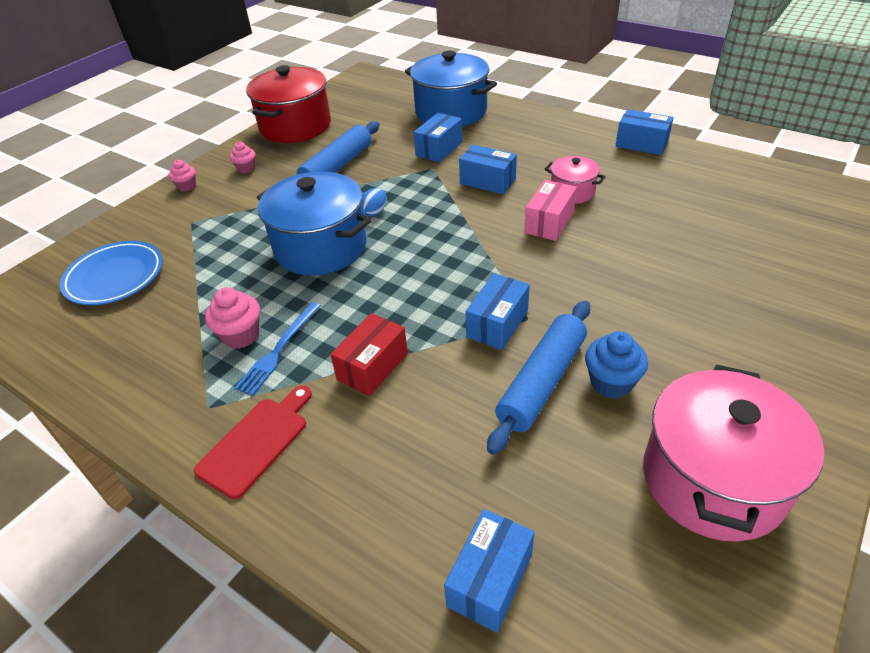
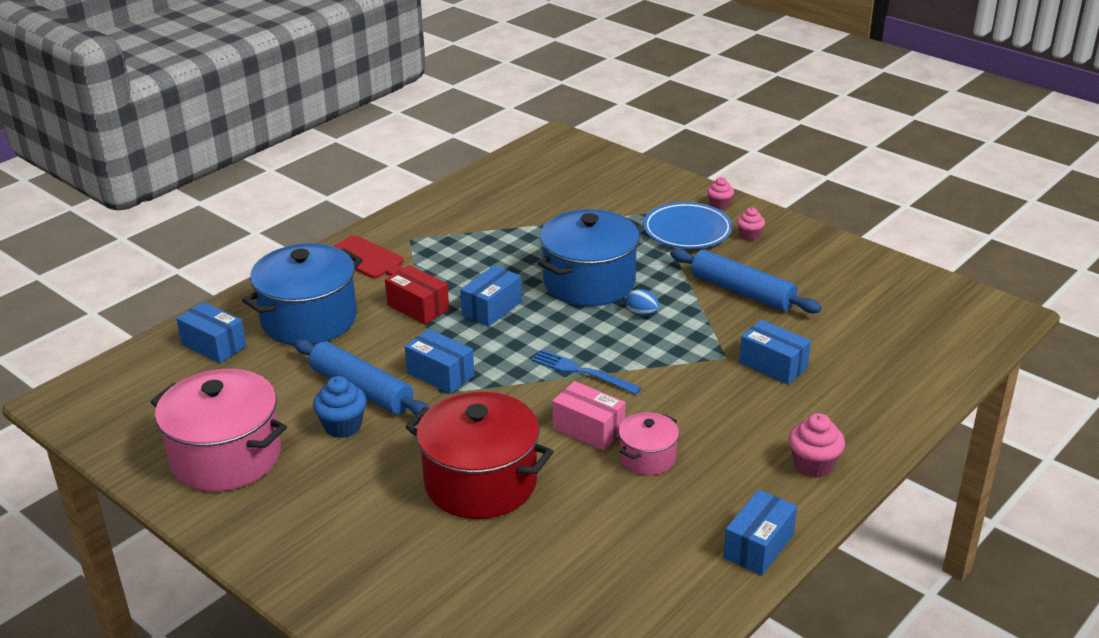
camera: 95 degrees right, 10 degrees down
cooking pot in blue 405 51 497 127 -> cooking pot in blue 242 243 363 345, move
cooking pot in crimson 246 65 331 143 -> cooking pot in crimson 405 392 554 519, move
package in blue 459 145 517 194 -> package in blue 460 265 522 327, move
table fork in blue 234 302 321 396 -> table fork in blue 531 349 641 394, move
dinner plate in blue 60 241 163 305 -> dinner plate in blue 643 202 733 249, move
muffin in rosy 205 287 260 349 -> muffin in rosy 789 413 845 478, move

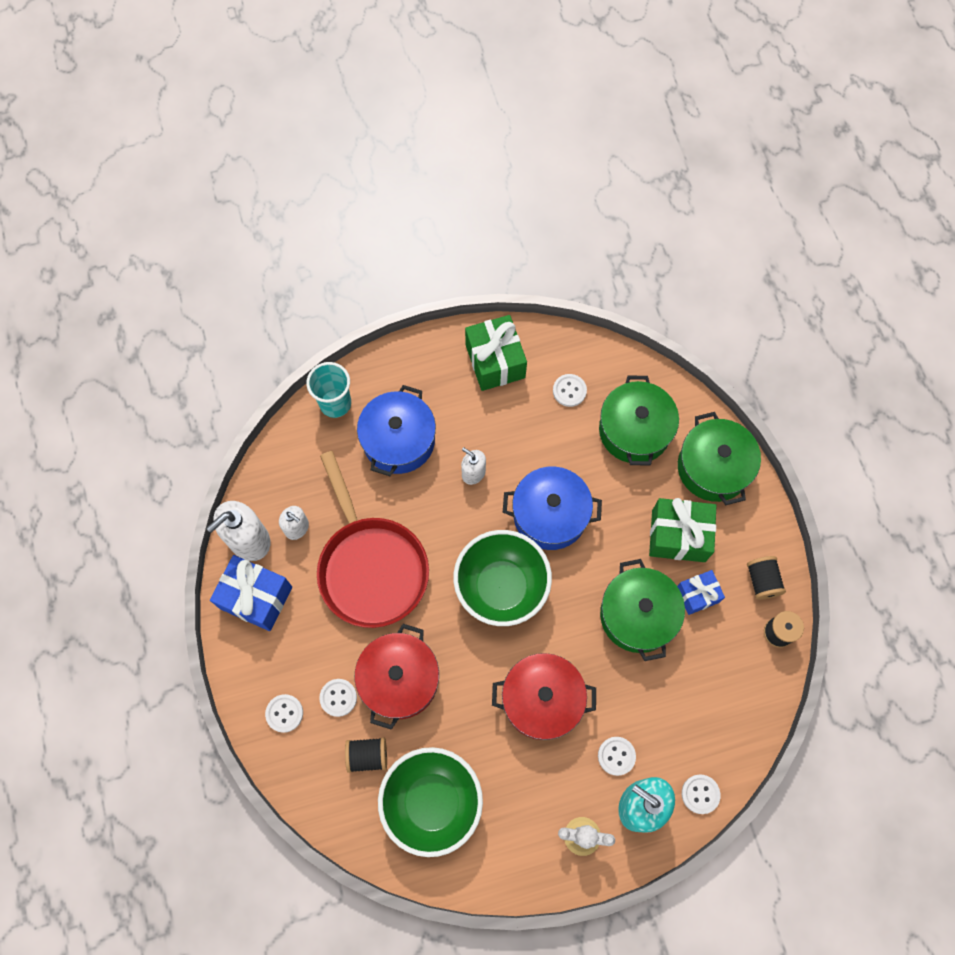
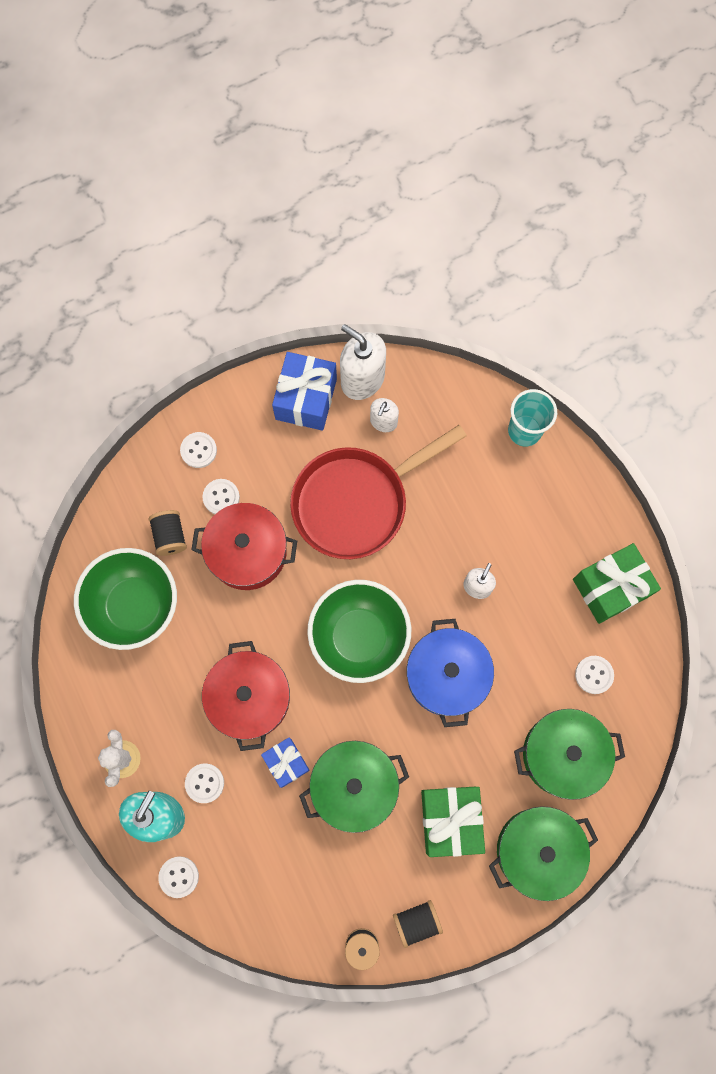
camera: 80 degrees right, 5 degrees up
gift in blue 677 570 725 615 -> gift in blue 261 737 310 788, move
cooking pot in blue 357 385 436 476 -> none

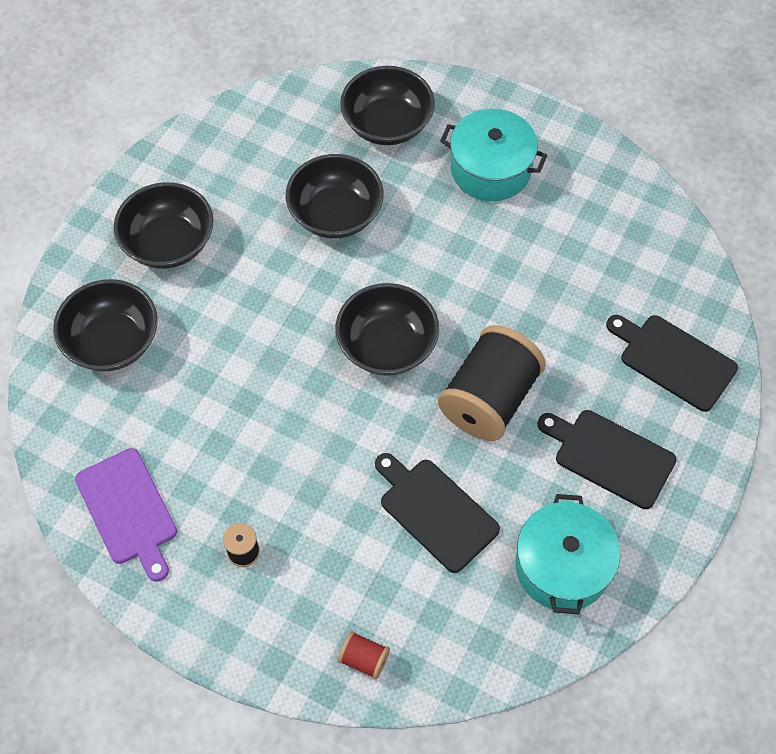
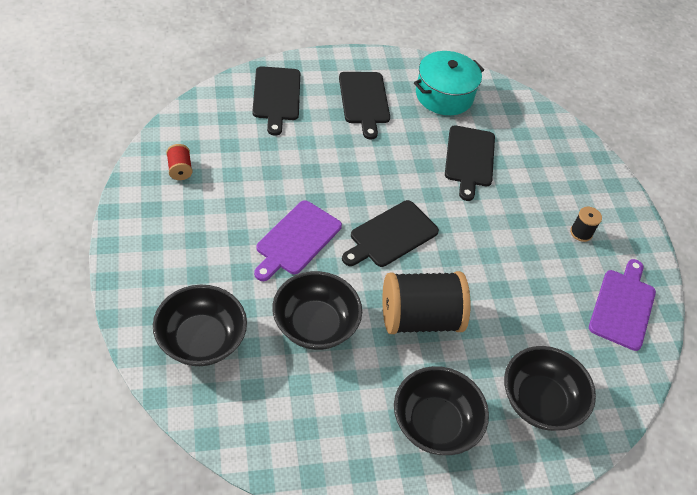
camera: 135 degrees left, 10 degrees down
reel of thread in crimson 338 631 390 679 -> reel of thread in crimson 166 144 192 180, move
none -> bread board in violet 254 200 342 281
bowl in ebony 335 283 439 376 -> bread board in ebony 342 200 439 267
reel of thread in ebony 438 325 546 441 -> reel of thread in ebony 382 271 471 334, move
cooking pot in turquoise 440 109 547 201 -> none

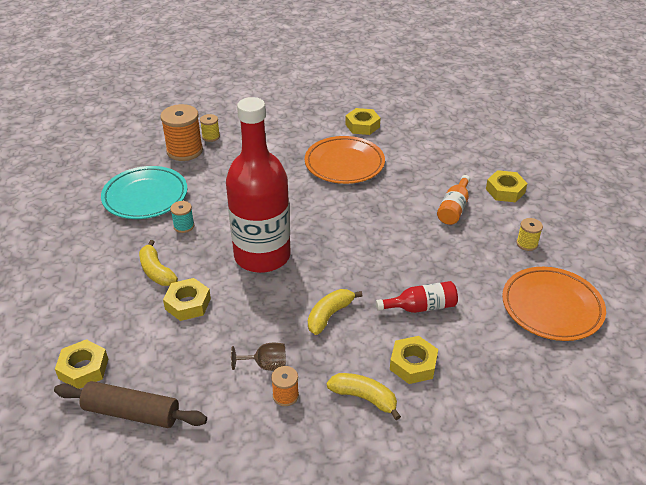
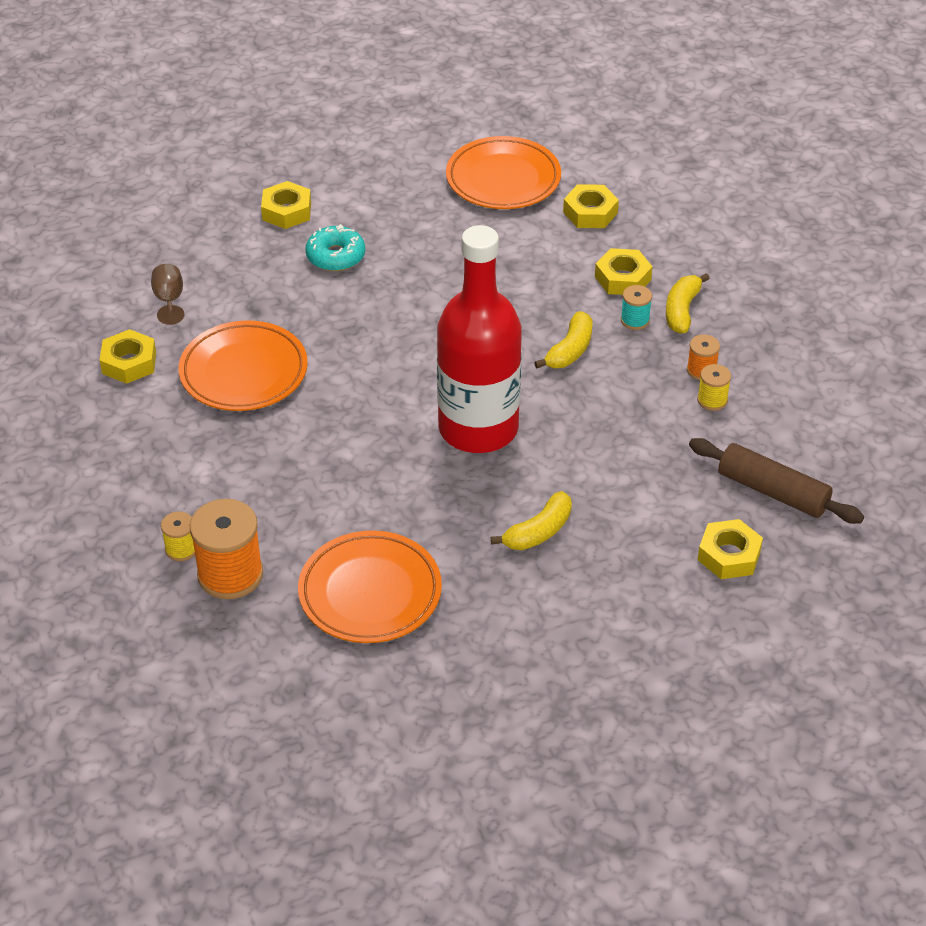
camera: 100 degrees left, 5 degrees up
wine glass in russet 231 343 286 371 -> wine glass in russet 151 264 184 325, move
dinner plate in turquoise 101 166 187 219 -> dinner plate in orange-coloured 298 530 442 643
drink bottle in orange-coloured 437 175 470 225 -> doughnut in turquoise 305 224 365 271
toy banana in golden 308 289 362 335 -> toy banana in golden 534 311 592 368, 90 degrees counterclockwise
hex nut in golden 163 278 211 321 -> hex nut in golden 563 184 619 228, move
reel of thread in turquoise 170 201 194 233 -> reel of thread in turquoise 621 285 652 330, move
dough roller in russet 54 381 207 428 -> dough roller in russet 689 438 864 524, 60 degrees counterclockwise
reel of thread in golden 516 218 543 251 -> reel of thread in golden 697 364 731 411, move
drink bottle in crimson 376 281 458 313 -> none

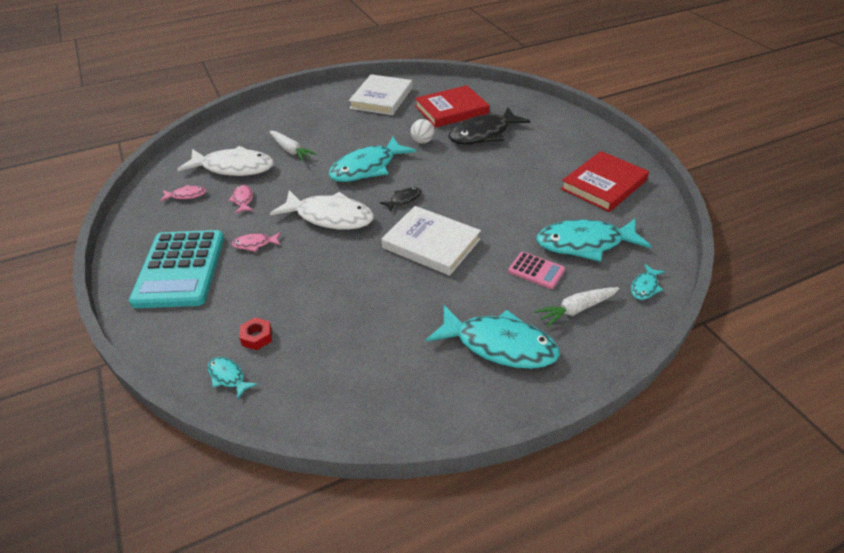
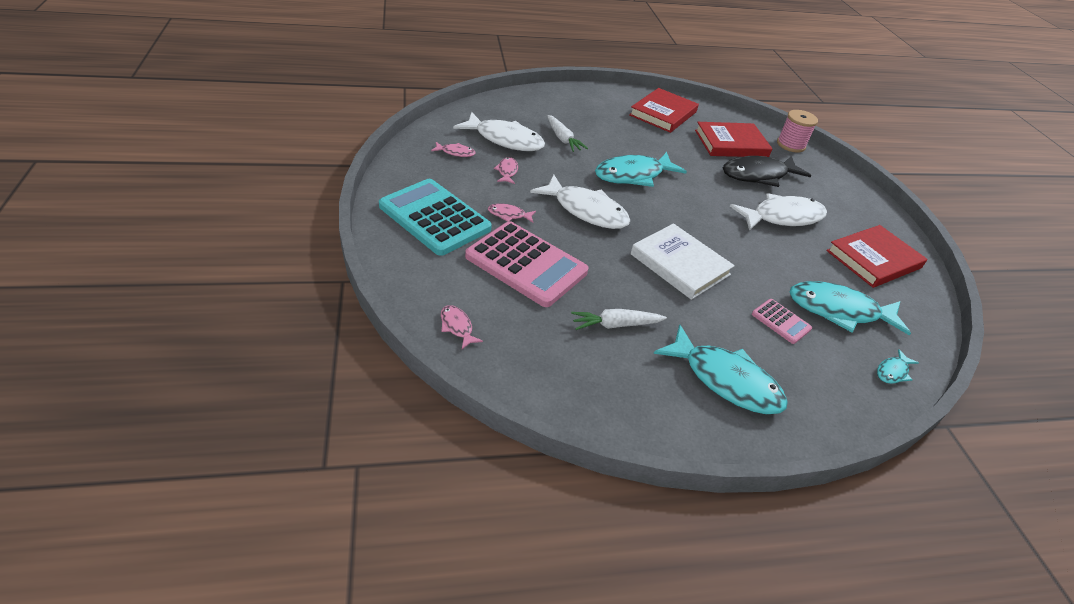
camera: 10 degrees right, 0 degrees up
pocket calculator in turquoise 129 230 224 308 -> pocket calculator in turquoise 379 179 492 256, 120 degrees clockwise
fish figure in turquoise 207 357 258 399 -> fish figure in rosy 441 305 483 349
none -> pocket calculator in rosy 465 221 588 307
toy carrot in pure white 535 287 620 327 -> toy carrot in pure white 571 309 667 330, move
hardback in pure white 349 74 412 115 -> hardback in crimson 629 88 699 133
none -> fish figure in pure white 730 193 827 231
none -> reel of thread in rosy 777 110 818 153
hex nut in crimson 239 317 272 350 -> none
fish figure in ebony 380 187 422 212 -> none
sphere in pure white 411 119 435 144 -> none

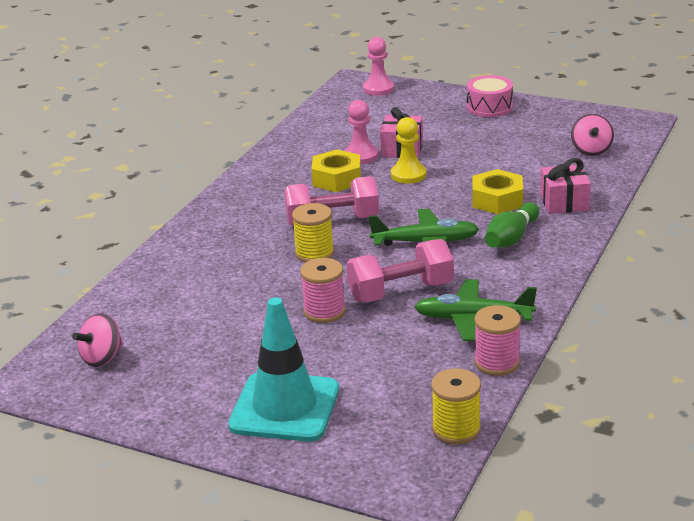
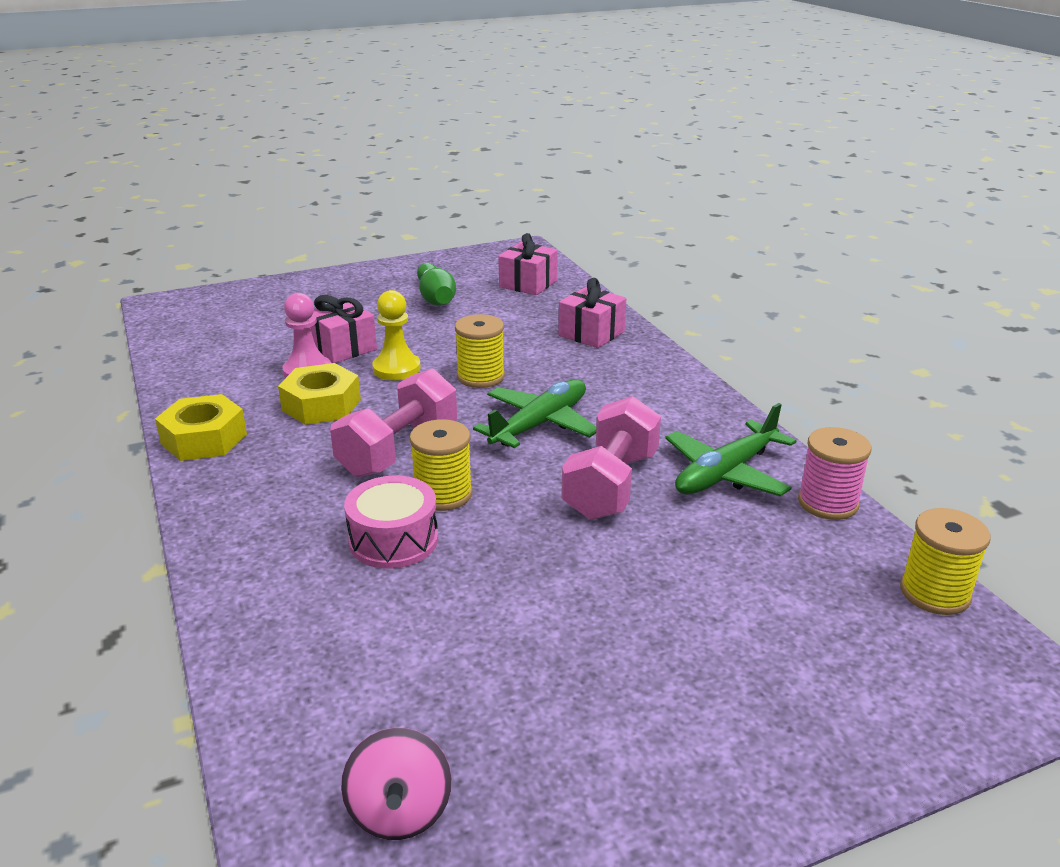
camera: 50 degrees left, 0 degrees up
hex nut in golden 473 169 523 214 -> hex nut in golden 155 394 247 461, move
toy drum in rosy 467 75 513 117 -> toy drum in rosy 344 475 438 569, move
tenpin in green 485 202 539 248 -> tenpin in green 417 263 456 306, move
none -> reel of thread in golden 455 314 505 388
whirligig in rosy 571 114 614 156 -> gift in rosy 499 233 558 295
road cone in turquoise 228 297 339 442 -> none
reel of thread in rosy 300 258 346 323 -> none
pawn in rosy 363 37 394 96 -> none

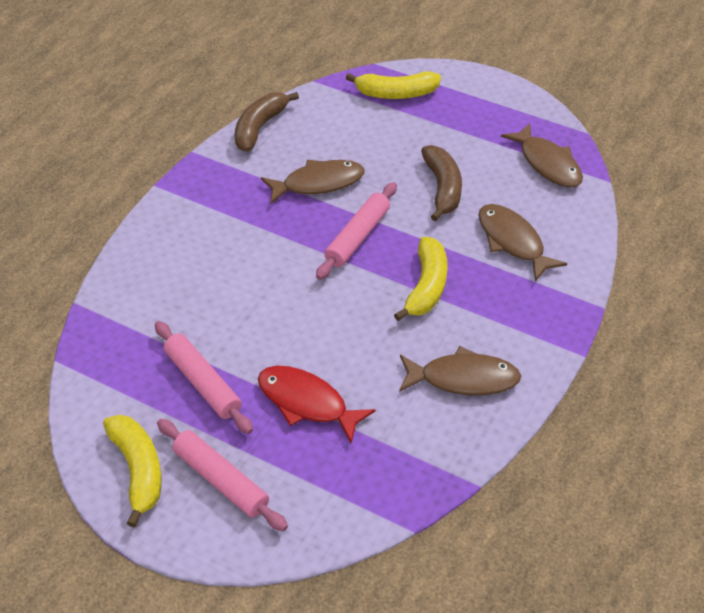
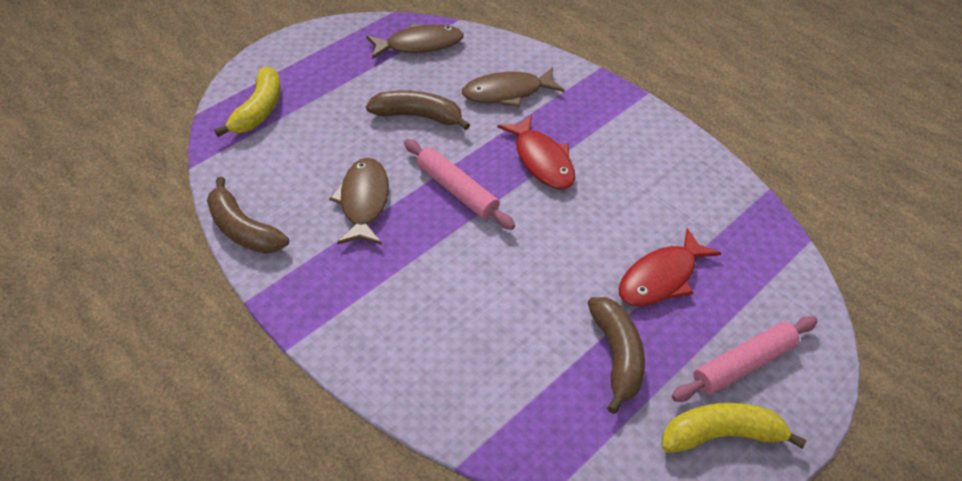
camera: 75 degrees left, 0 degrees up
toy banana in golden 394 237 448 321 -> fish figure in crimson 497 115 575 189
dough roller in rosy 155 321 253 434 -> toy banana in russet 588 297 645 414
fish figure in russet 399 346 521 395 -> none

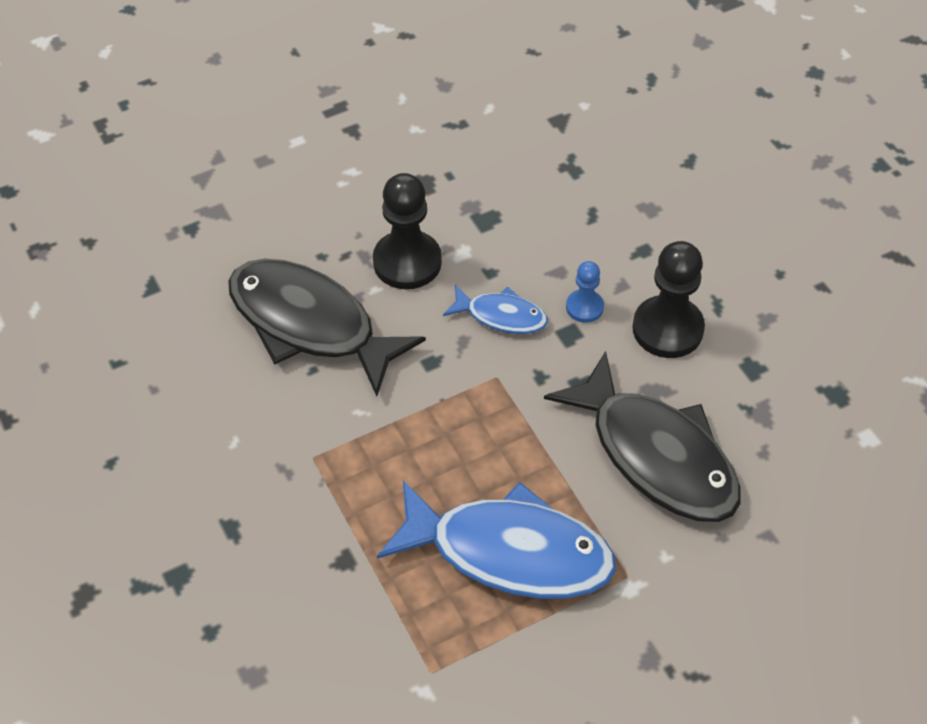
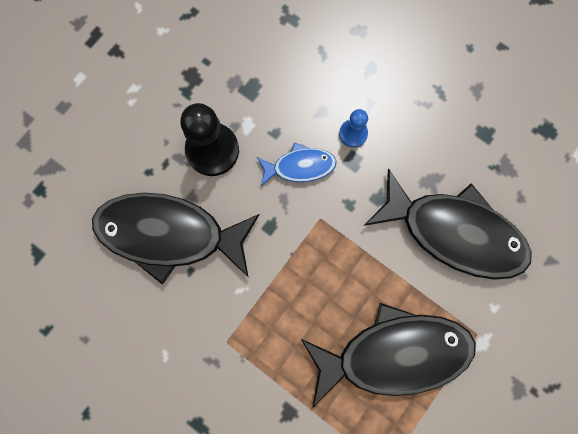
camera: 25 degrees left, 25 degrees up
fish figure in blue 377 480 616 599 -> fish figure in ebony 301 303 476 407
pawn in ebony 632 241 705 358 -> none

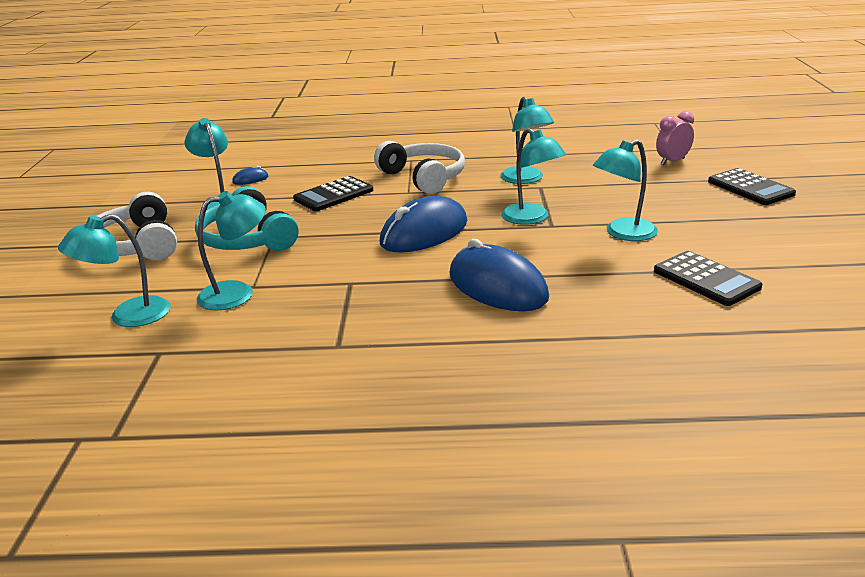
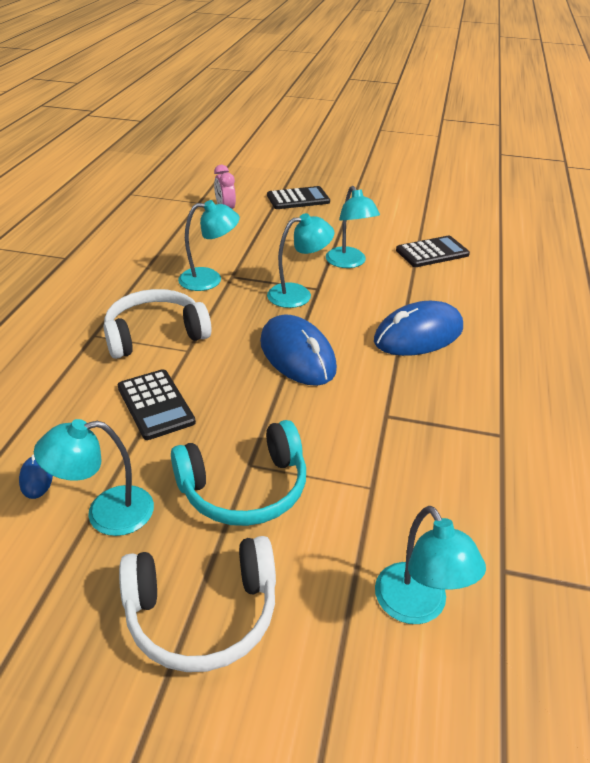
camera: 80 degrees left, 10 degrees up
reading lamp in turquoise 197 191 266 311 -> none

